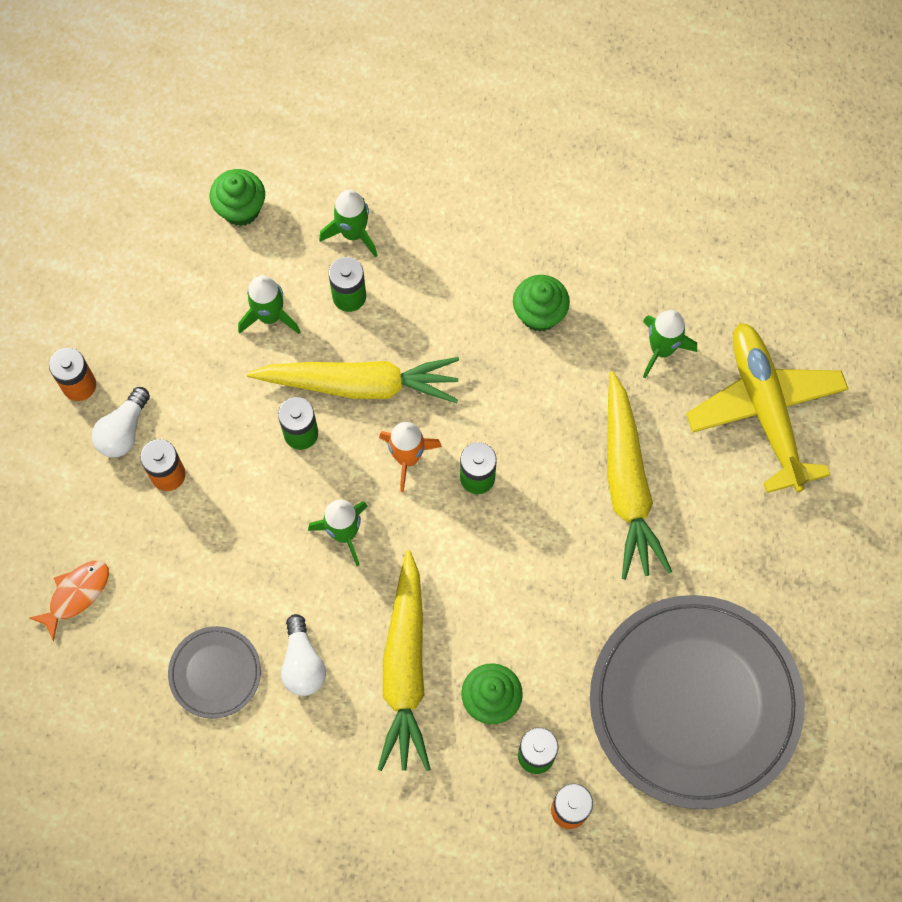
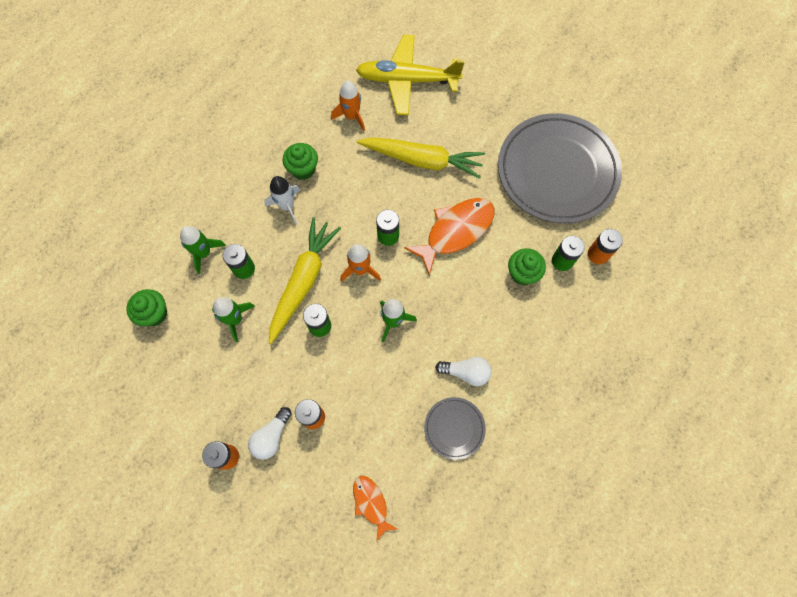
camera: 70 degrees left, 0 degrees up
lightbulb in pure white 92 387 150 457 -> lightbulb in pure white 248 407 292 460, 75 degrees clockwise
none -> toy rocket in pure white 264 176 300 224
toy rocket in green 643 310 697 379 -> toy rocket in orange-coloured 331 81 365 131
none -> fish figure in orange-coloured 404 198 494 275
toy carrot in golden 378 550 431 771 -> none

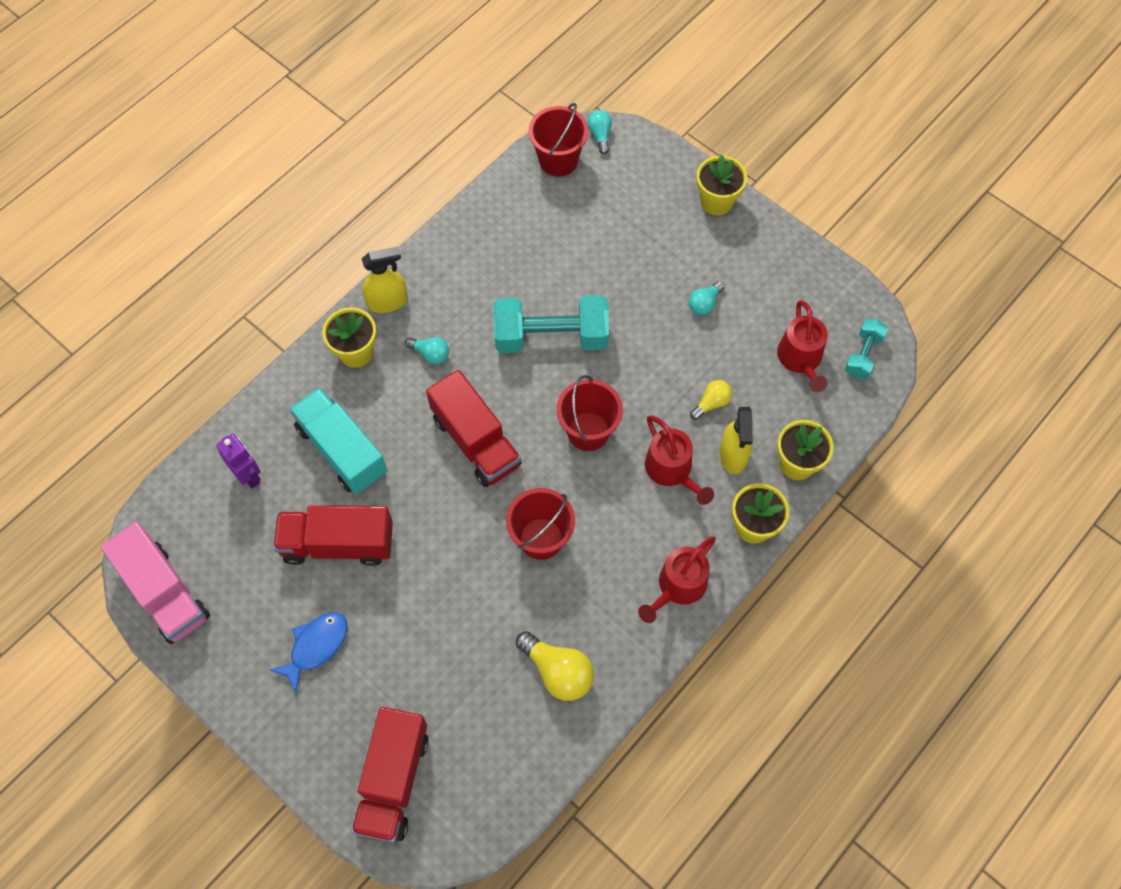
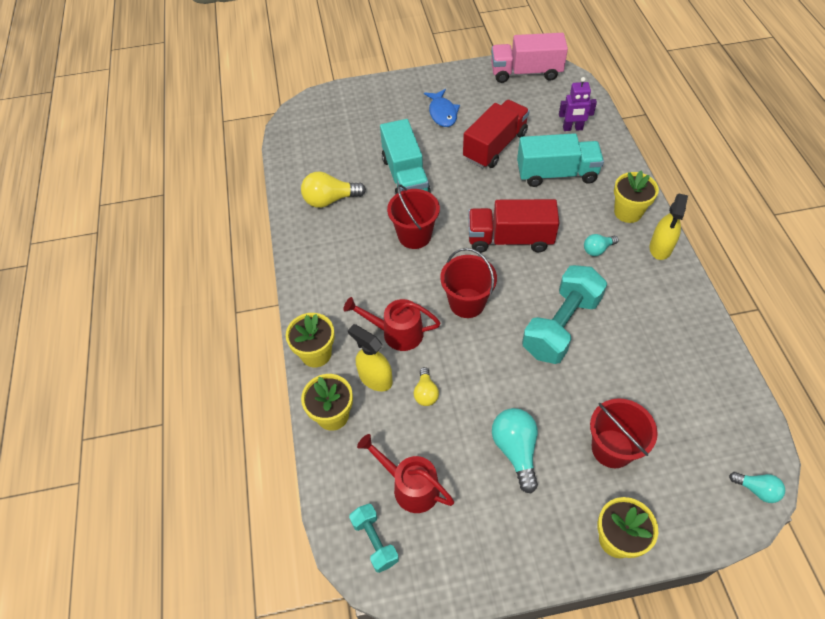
camera: 130 degrees right, 10 degrees down
none -> truck in turquoise 380 119 431 195
lightbulb in turquoise 689 281 724 315 -> lightbulb in turquoise 492 408 538 493, x1.71
bucket in crimson 529 103 588 177 -> bucket in crimson 590 399 658 468, move
truck in crimson 351 707 429 843 -> none
watering can in crimson 638 537 716 623 -> none

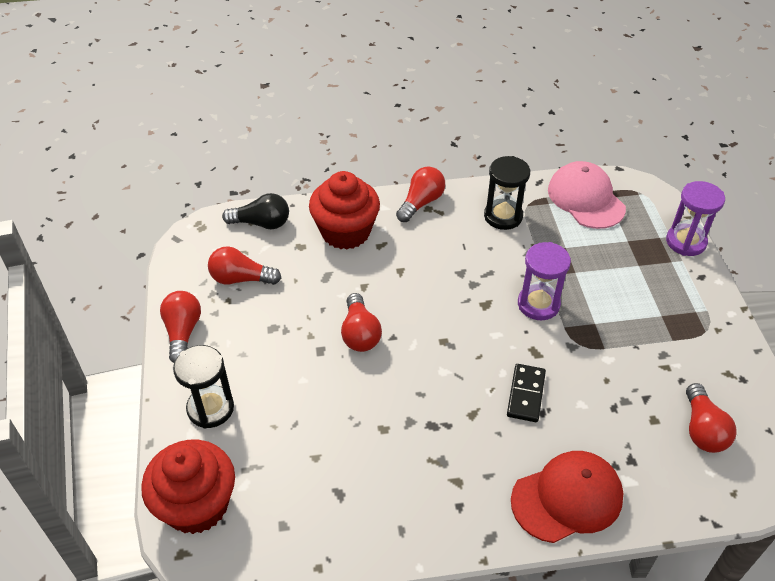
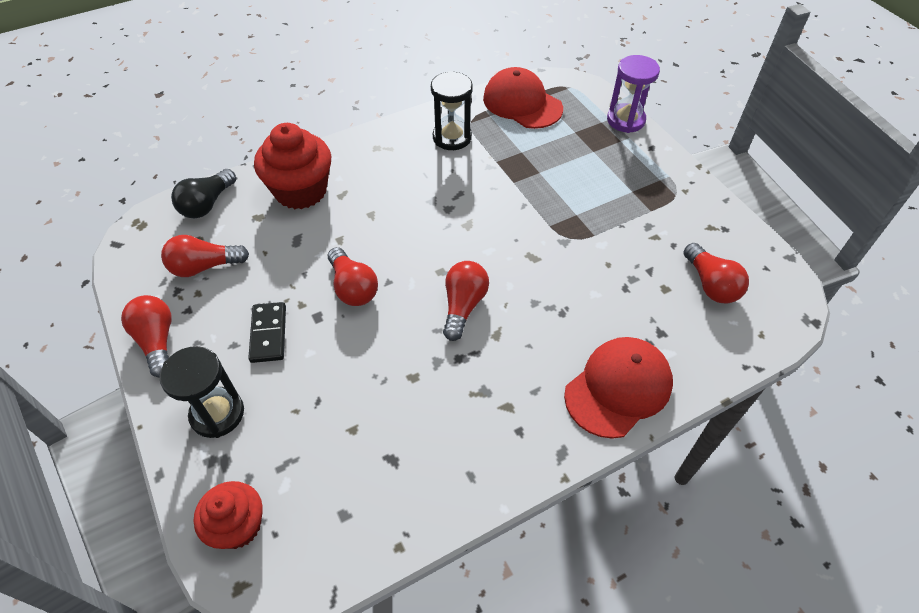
camera: 20 degrees left, 5 degrees up
lightbulb in ebony 222 193 289 229 -> lightbulb in ebony 171 169 236 218, 135 degrees clockwise
muffin in crimson 141 440 235 534 -> muffin in crimson 193 481 263 549, x0.63
domino in ebony 507 364 546 422 -> domino in ebony 248 302 286 363, move
lightbulb in crimson 396 167 445 222 -> lightbulb in crimson 443 261 489 341, move
peaked cap in rosy 548 161 626 229 -> peaked cap in crimson 483 67 563 129
hourglass in violet 518 242 571 320 -> none

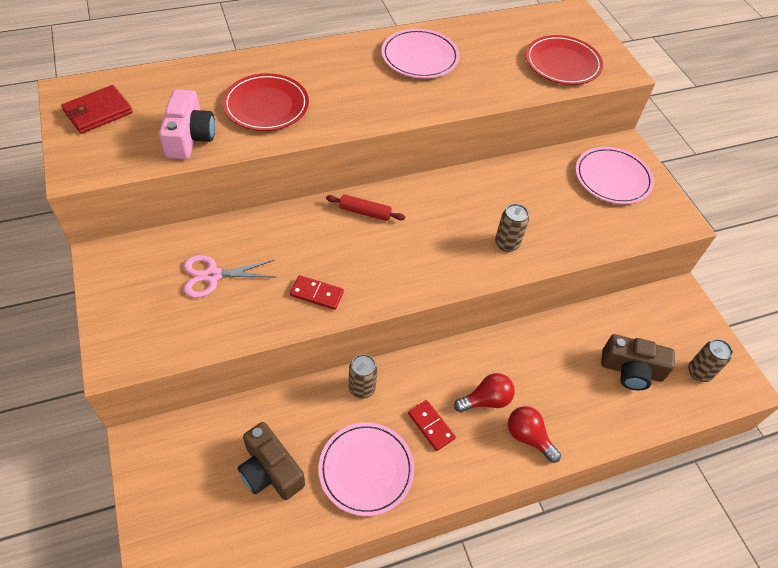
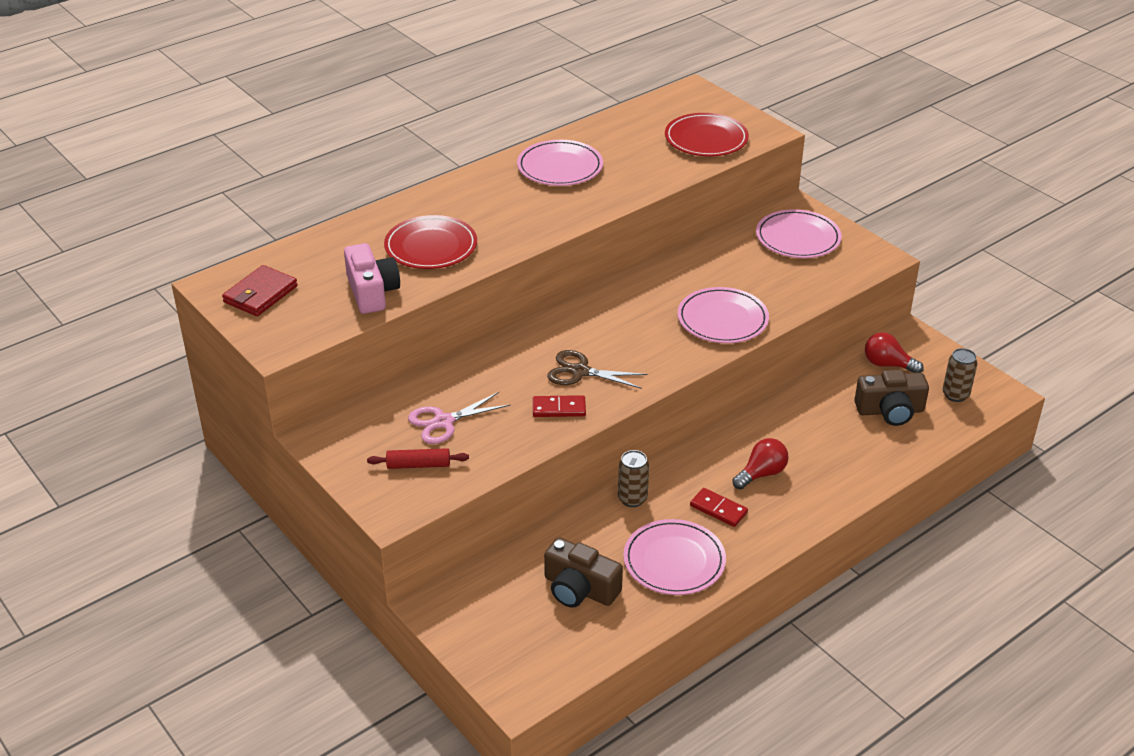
camera: 15 degrees left, 15 degrees down
dough roller in crimson 326 194 405 221 -> dough roller in crimson 367 448 469 469, move
none -> pair of scissors in russet 547 350 648 389
soda can in russet 495 204 529 252 -> dinner plate in rosy 677 287 769 343
lightbulb in crimson 508 406 561 463 -> lightbulb in crimson 865 332 924 373, move

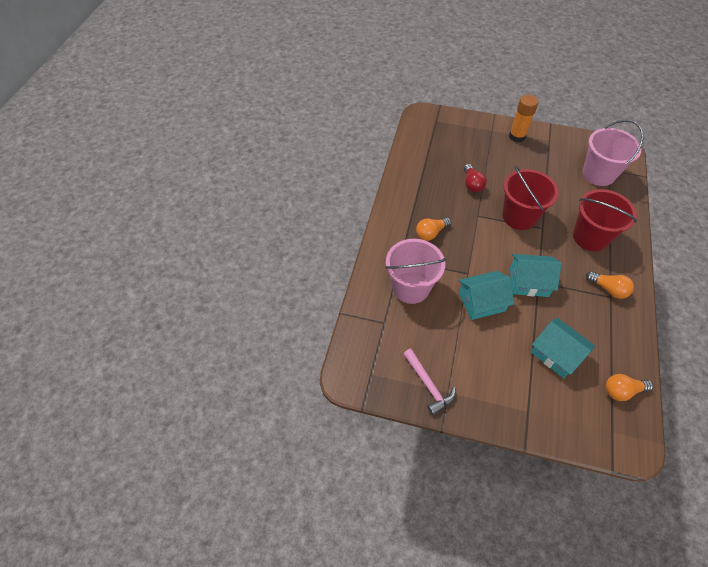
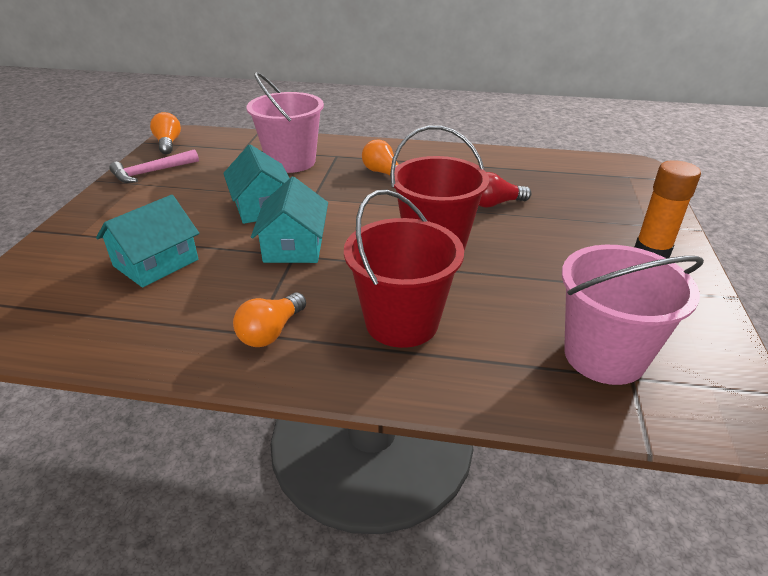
camera: 85 degrees right, 20 degrees down
lightbulb in orange-coloured 606 374 653 401 -> lightbulb in orange-coloured 150 112 181 154, move

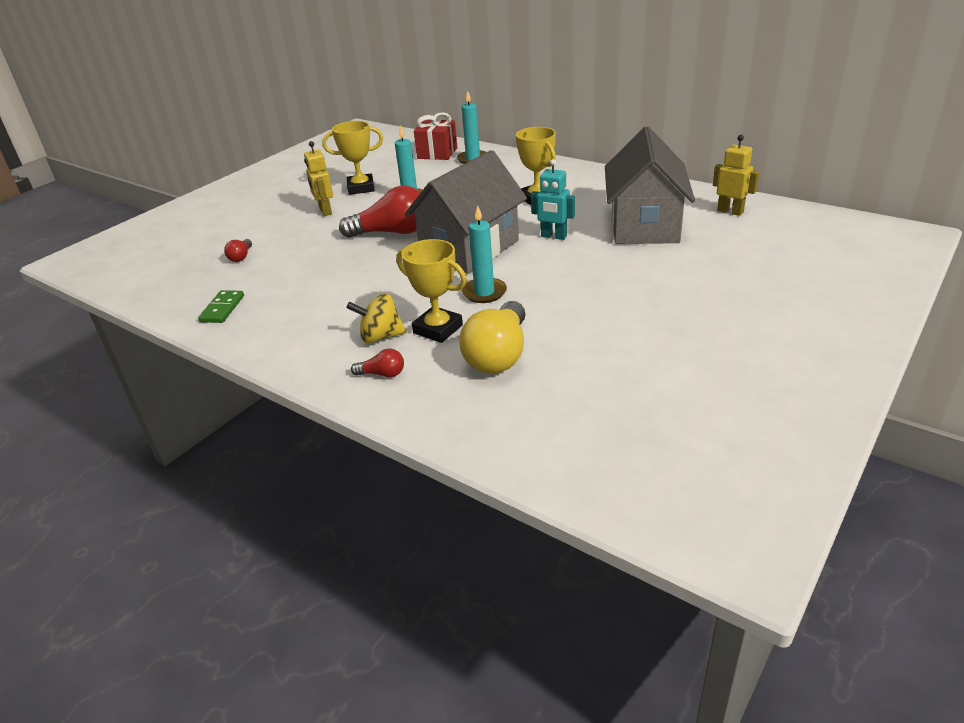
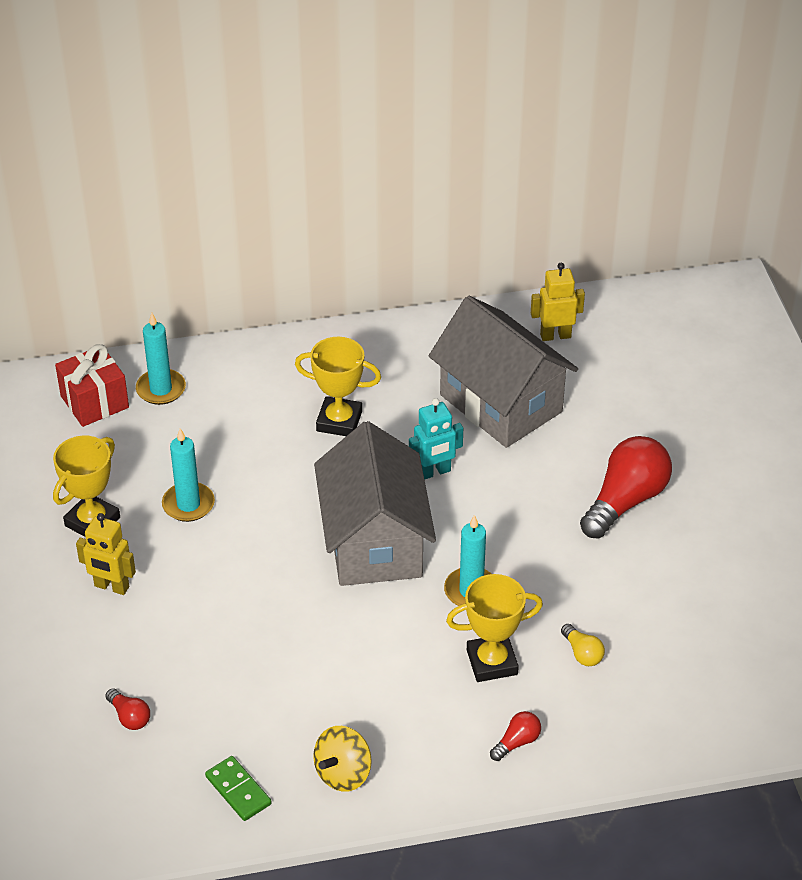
camera: 50 degrees left, 10 degrees up
whirligig in golden 346 293 406 343 -> whirligig in golden 313 726 372 792, move
lightbulb in golden 459 301 526 374 -> lightbulb in golden 561 624 605 666, x0.45
lightbulb in crimson 339 185 421 238 -> lightbulb in crimson 580 436 672 539, move

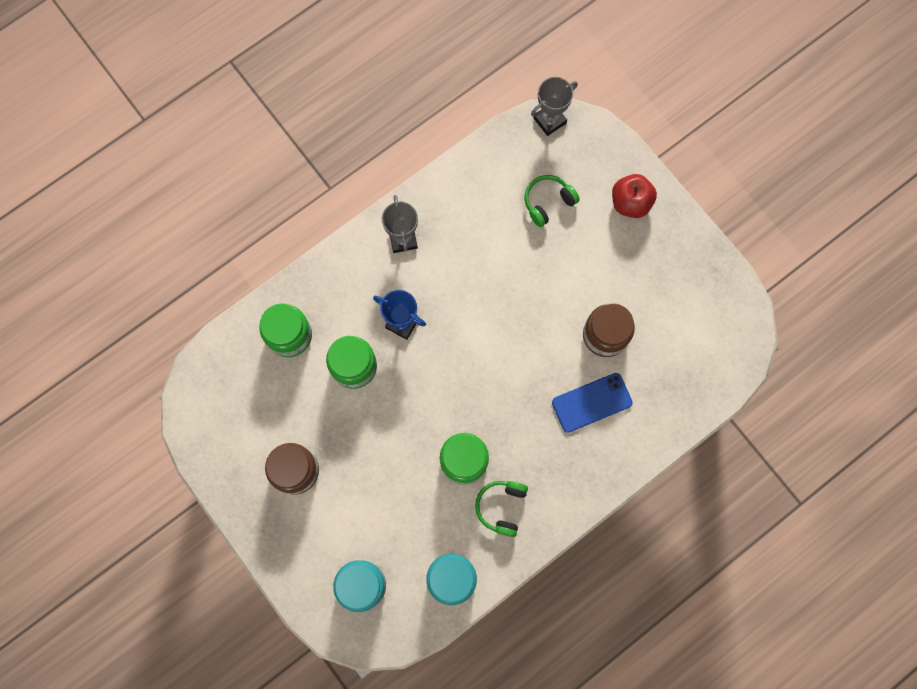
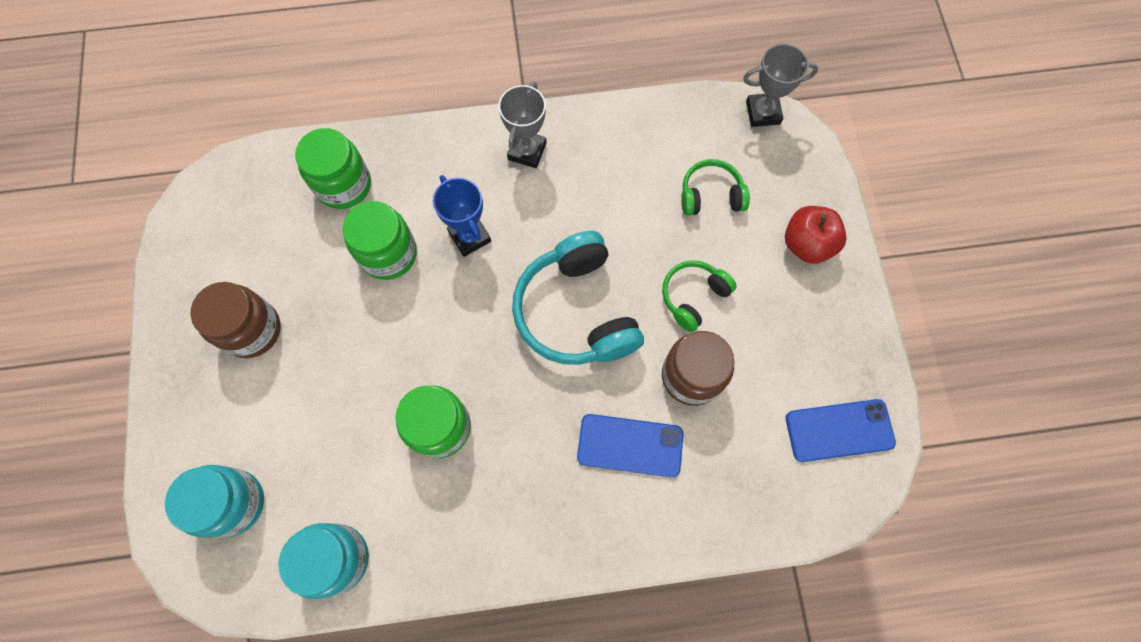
camera: 30 degrees right, 5 degrees down
none -> headphones in turquoise 512 231 644 365
headphones in green 475 481 528 537 -> headphones in green 662 260 737 332, move
none -> phone in blue 786 399 896 462

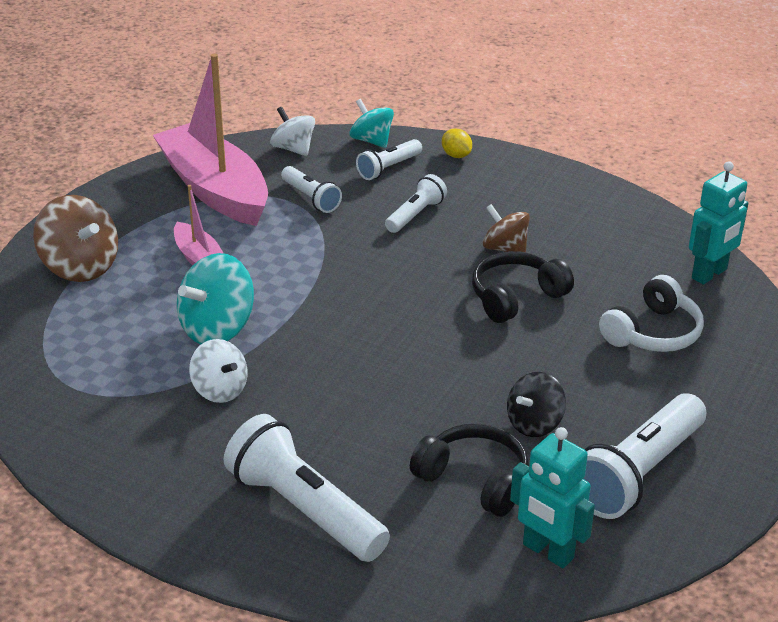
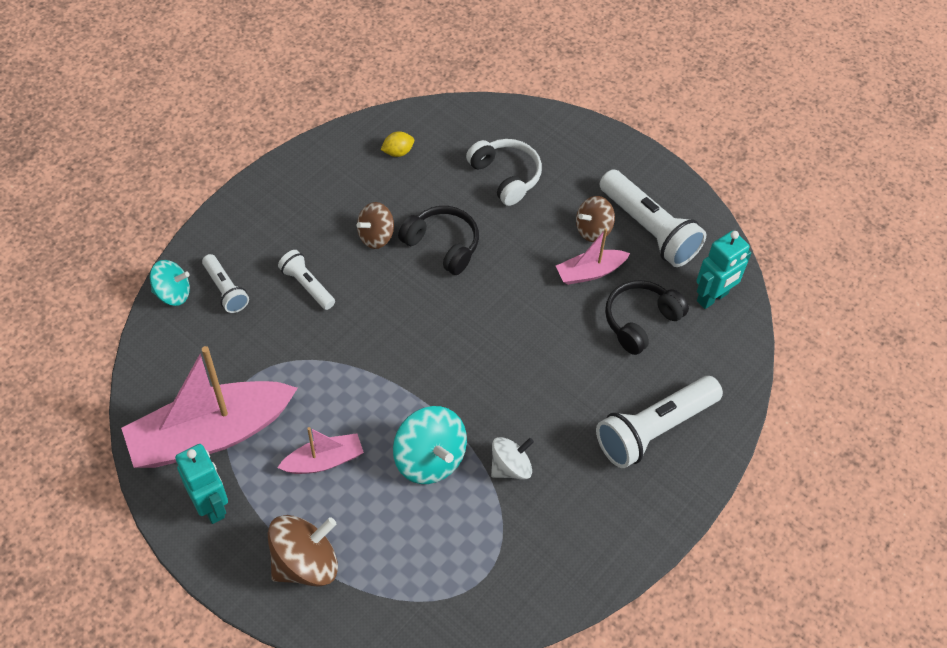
camera: 80 degrees left, 20 degrees up
whirligig in turquoise 350 99 394 148 -> whirligig in turquoise 150 260 190 306, 150 degrees counterclockwise
robot figure in turquoise 689 161 748 285 -> robot figure in turquoise 175 444 228 524, move
lemon in golden 442 128 472 158 -> lemon in golden 381 131 414 157, move
headphones in ebony 472 251 574 323 -> headphones in ebony 398 206 479 275, 150 degrees clockwise
whirligig in ebony 507 372 566 437 -> boat in rosy 556 228 630 285
none -> whirligig in russet 576 196 615 242
whirligig in pure white 270 107 315 156 -> none
pocket torch in pure white 281 166 342 213 -> none

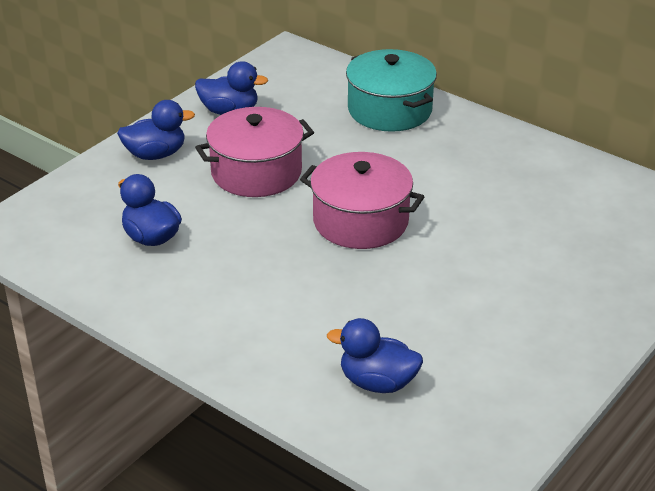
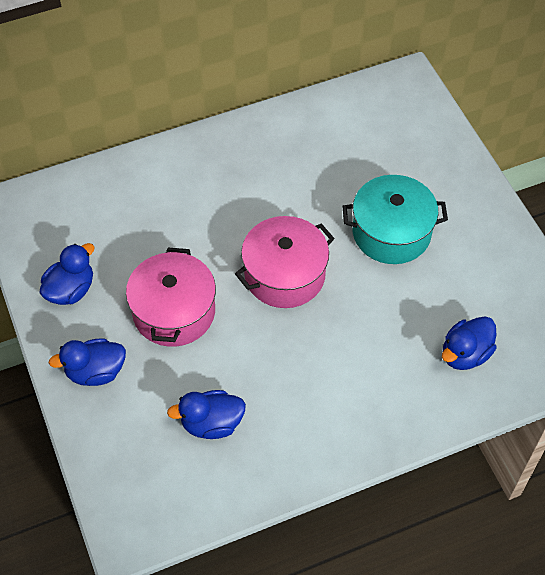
camera: 60 degrees left, 20 degrees up
duck in blue 117 100 195 160 -> duck in blue 49 339 126 386, 120 degrees counterclockwise
cooking pot in turquoise 346 49 437 132 -> cooking pot in turquoise 342 175 448 264, move

